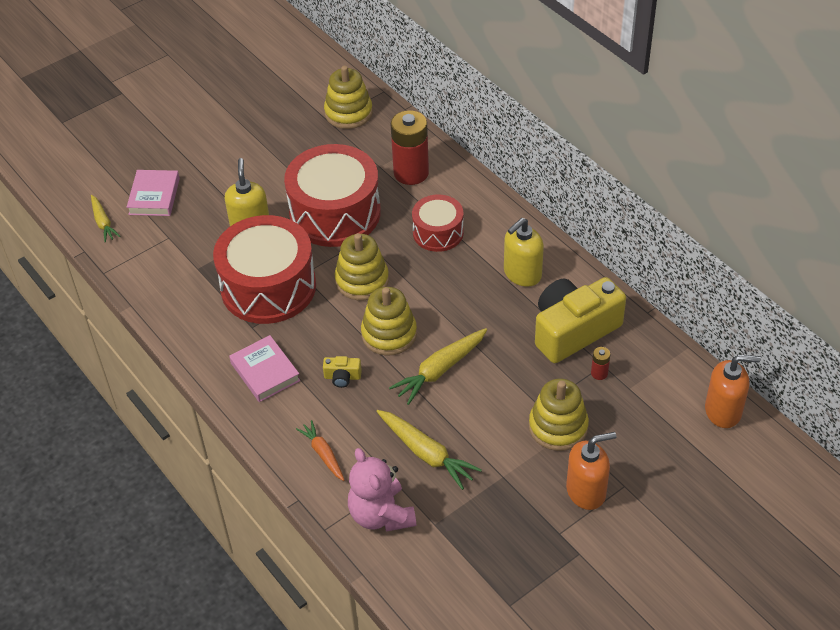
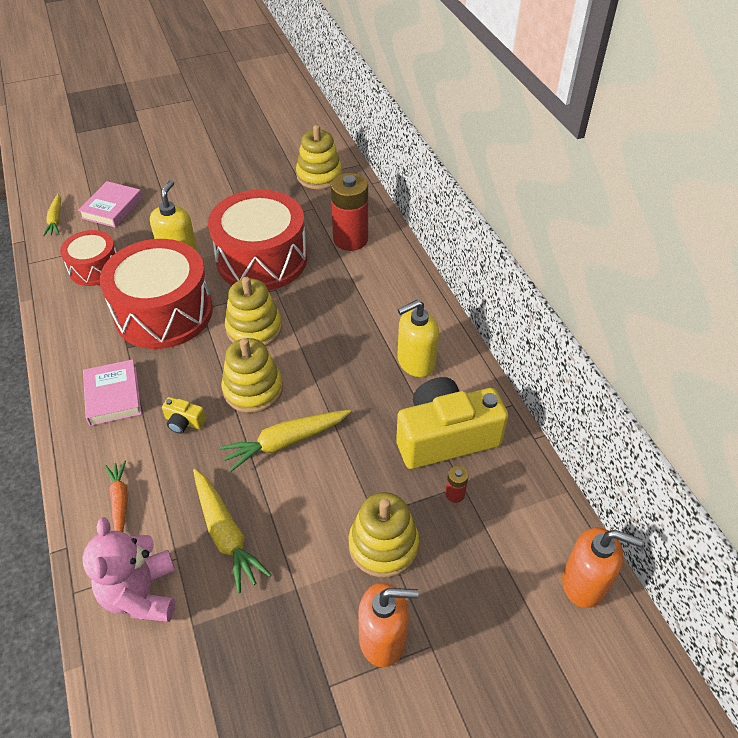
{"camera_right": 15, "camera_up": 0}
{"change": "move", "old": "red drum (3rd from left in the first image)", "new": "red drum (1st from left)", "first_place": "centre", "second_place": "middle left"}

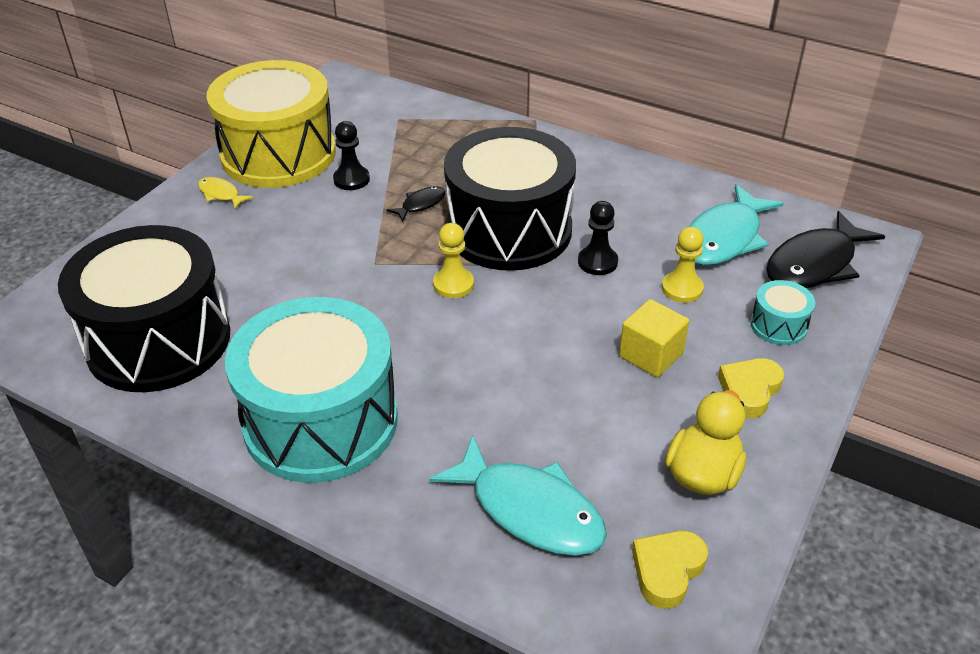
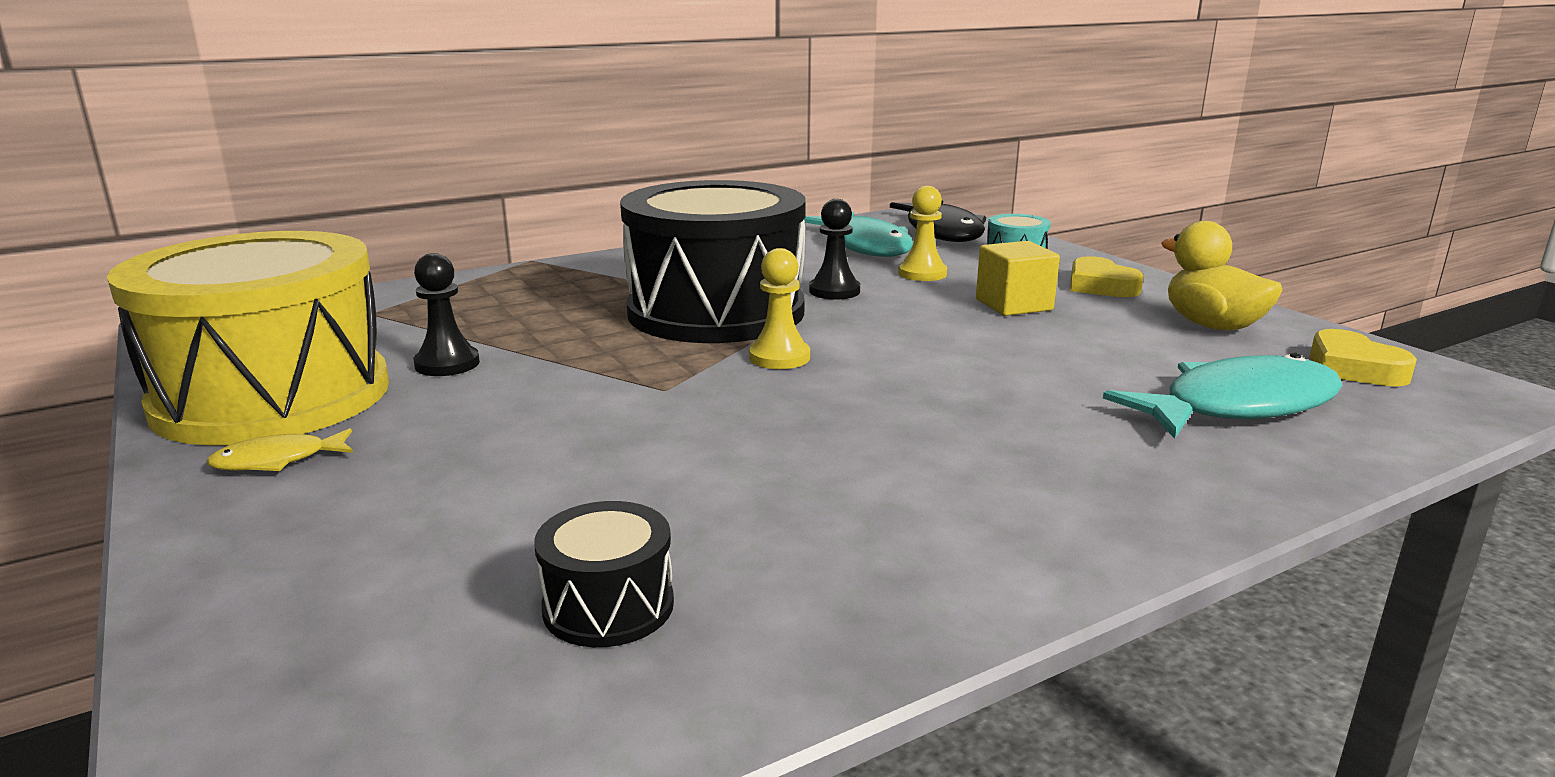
{"camera_right": -60, "camera_up": -20}
{"change": "resize", "old": "black drum (1st from left)", "first_place": "middle left", "second_place": "bottom centre", "factor": 0.4}
{"change": "delete", "old": "turquoise drum (1st from left)", "first_place": "middle left"}
{"change": "delete", "old": "black fish (1st from left)", "first_place": "top centre"}

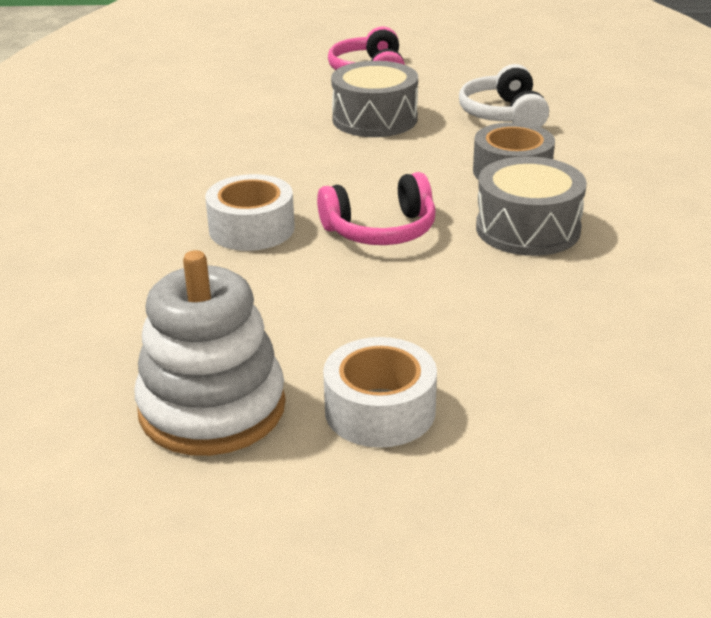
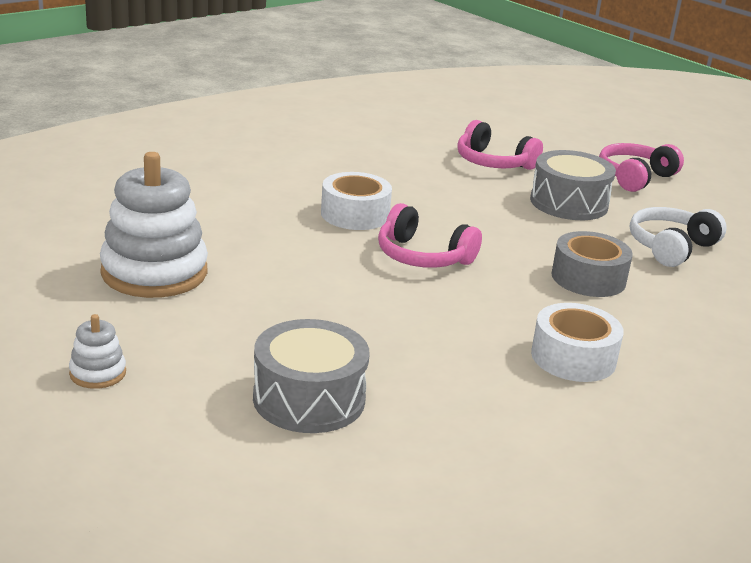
{"camera_right": 45, "camera_up": -5}
{"change": "insert", "new": "white stacking toy (1st from left)", "second_place": "middle left"}
{"change": "move", "old": "grey drum (2nd from left in the first image)", "new": "grey drum (1st from left)", "first_place": "middle right", "second_place": "bottom centre"}
{"change": "insert", "new": "pink headphones (2nd from left)", "second_place": "top centre"}
{"change": "move", "old": "white tape (2nd from left)", "first_place": "centre", "second_place": "middle right"}

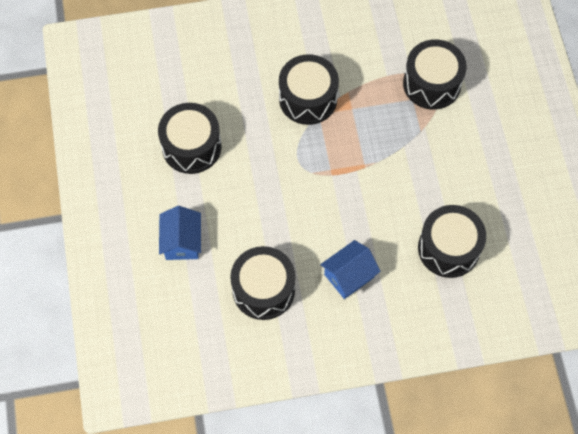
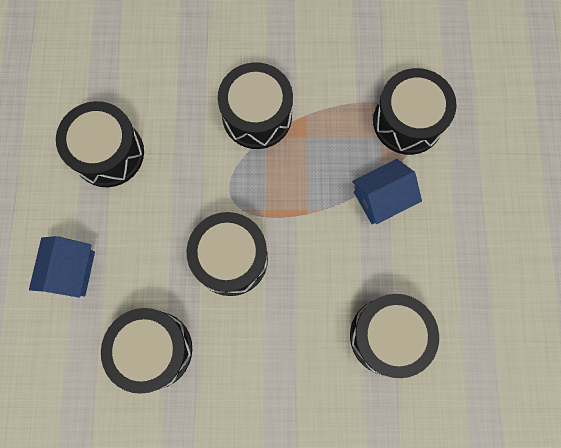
{"camera_right": 10, "camera_up": 10}
{"change": "insert", "new": "black drum (3rd from left)", "second_place": "centre"}
{"change": "move", "old": "blue house (2nd from left)", "first_place": "centre", "second_place": "middle right"}

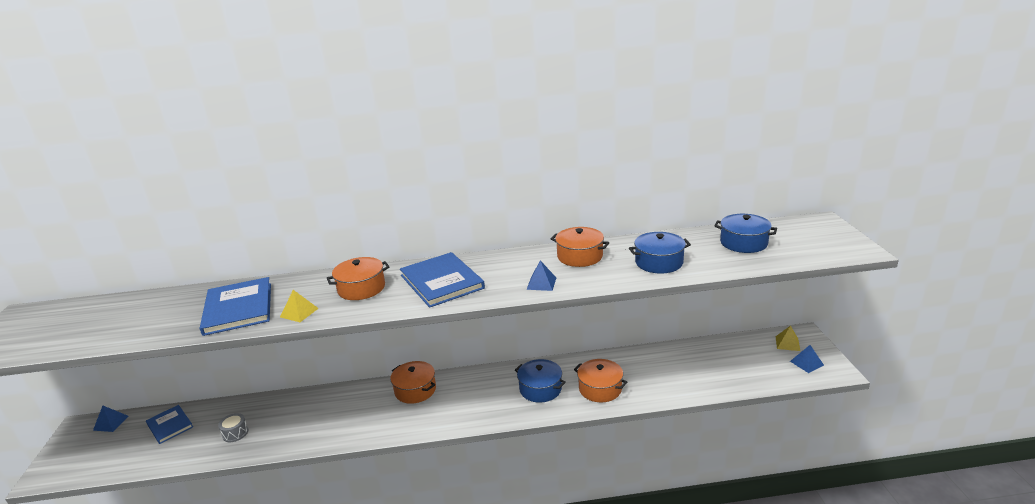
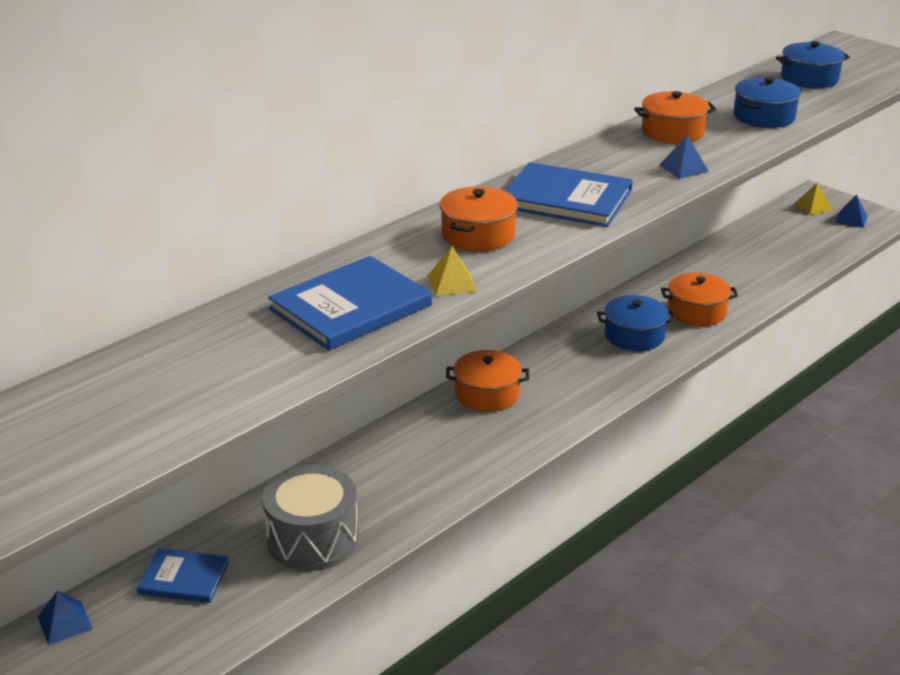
{"camera_right": -40, "camera_up": 5}
{"change": "resize", "old": "grey drum", "first_place": "bottom left", "second_place": "bottom centre", "factor": 2.19}
{"change": "rotate", "old": "blue book (2nd from left)", "first_place": "middle left", "second_place": "centre", "degrees": -75}

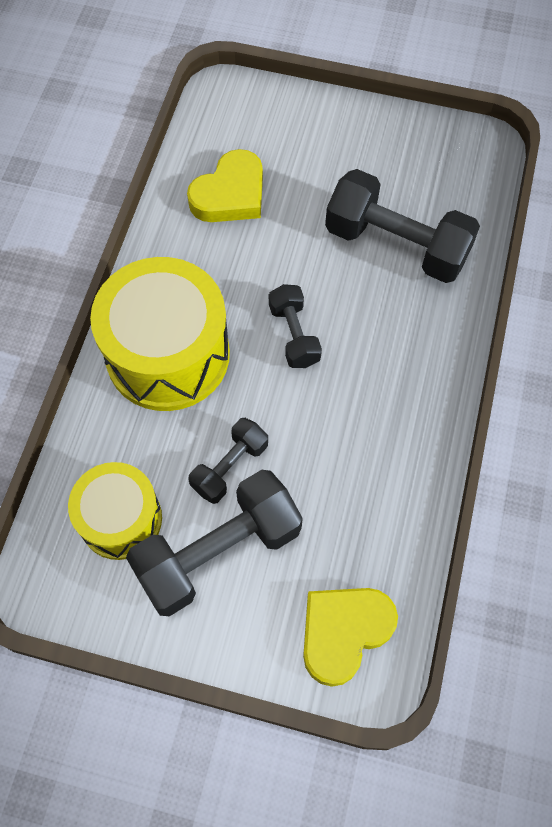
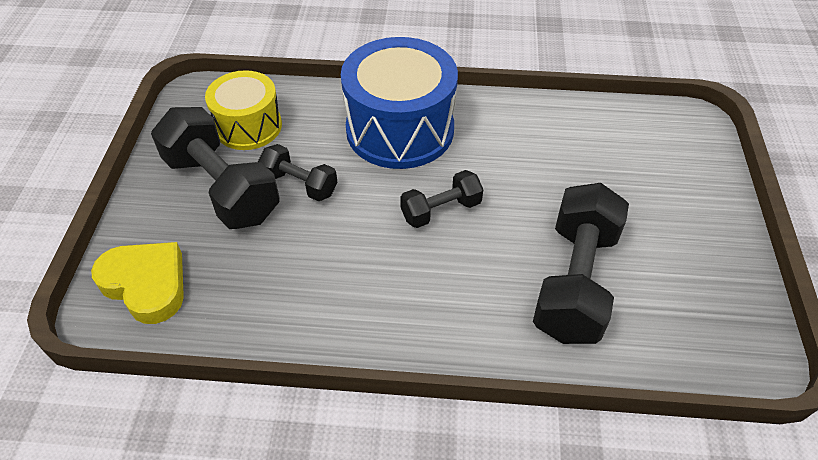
{"camera_right": 80, "camera_up": -15}
{"change": "recolor", "old": "yellow drum (2nd from left)", "new": "blue drum", "first_place": "middle left", "second_place": "top centre"}
{"change": "delete", "old": "yellow heart (1st from left)", "first_place": "top centre"}

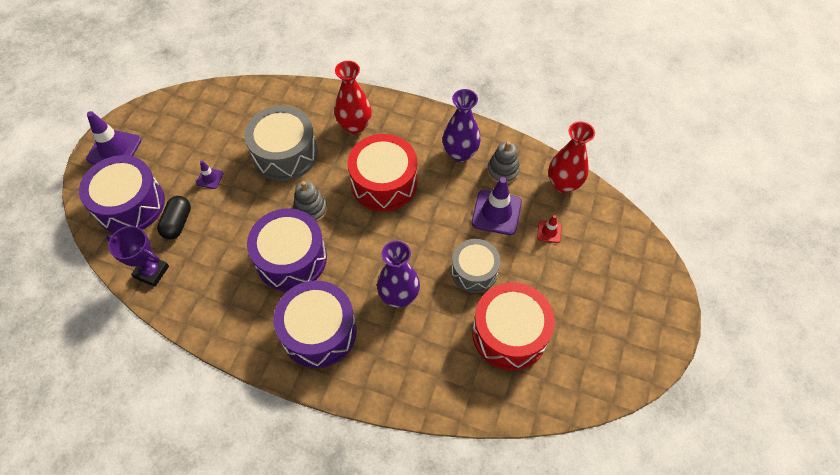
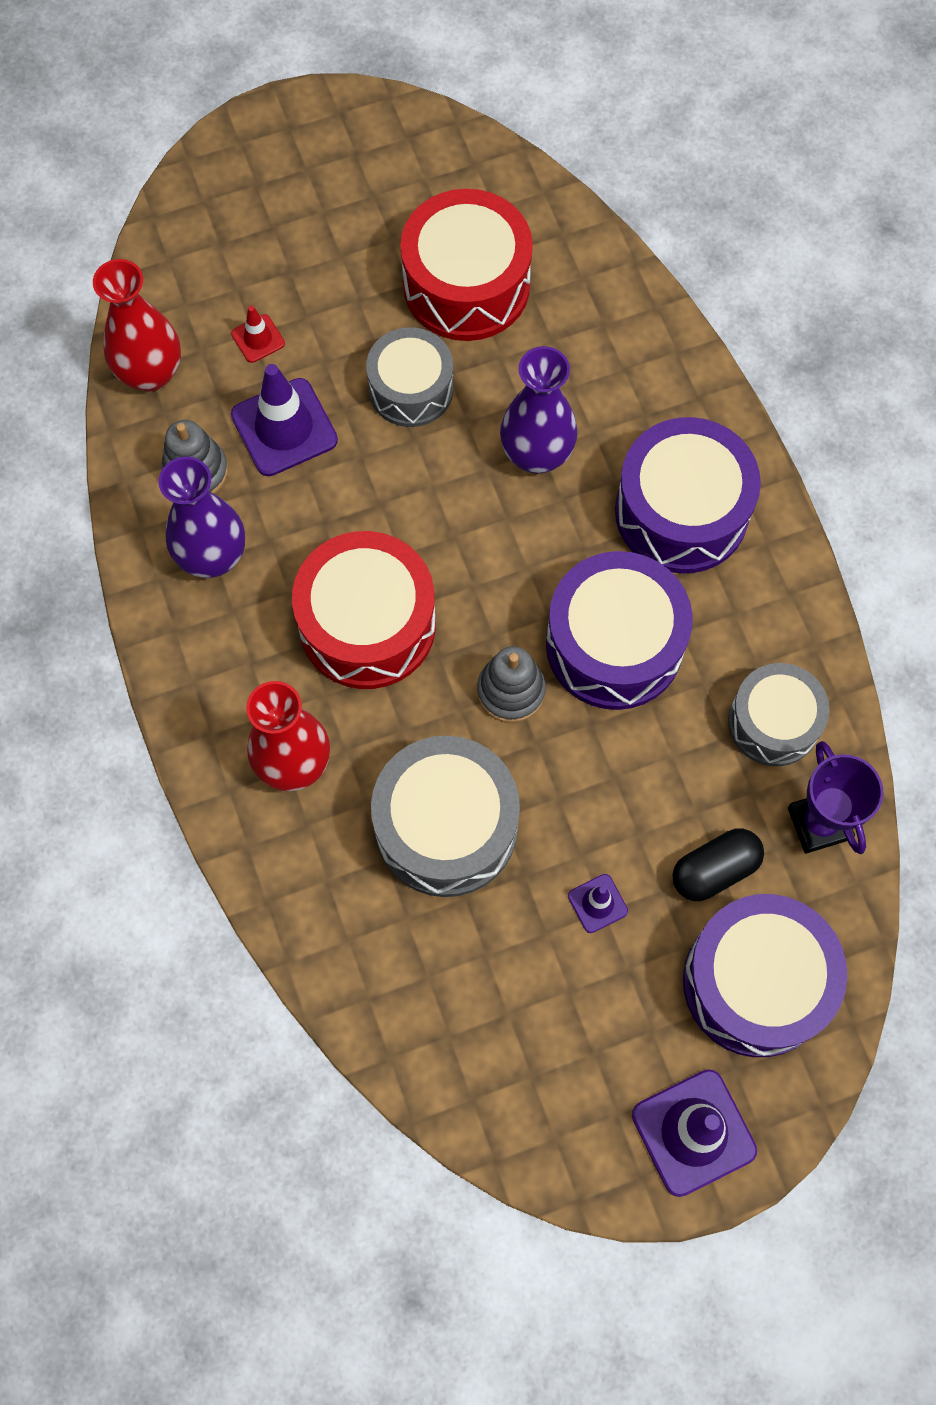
{"camera_right": -130, "camera_up": 10}
{"change": "insert", "new": "grey drum (3rd from left)", "second_place": "middle right"}

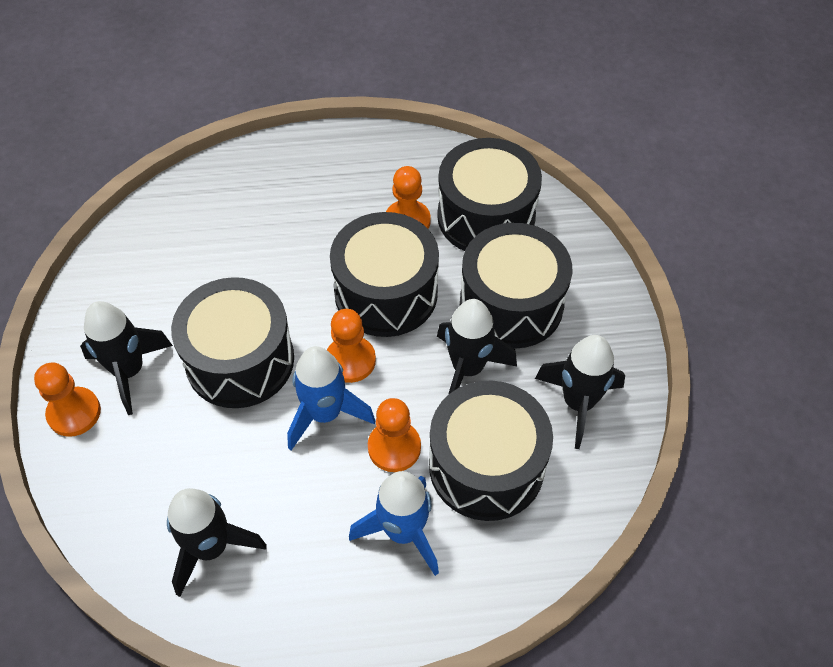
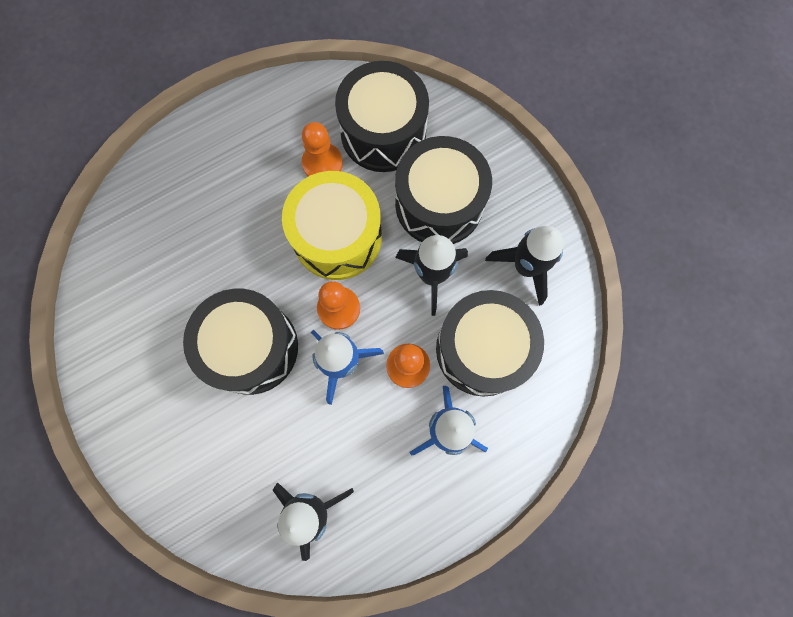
{"camera_right": -25, "camera_up": 20}
{"change": "recolor", "old": "black drum (2nd from left)", "new": "yellow drum", "first_place": "centre", "second_place": "centre"}
{"change": "delete", "old": "orange pawn (1st from left)", "first_place": "middle left"}
{"change": "delete", "old": "black rocket (1st from left)", "first_place": "middle left"}

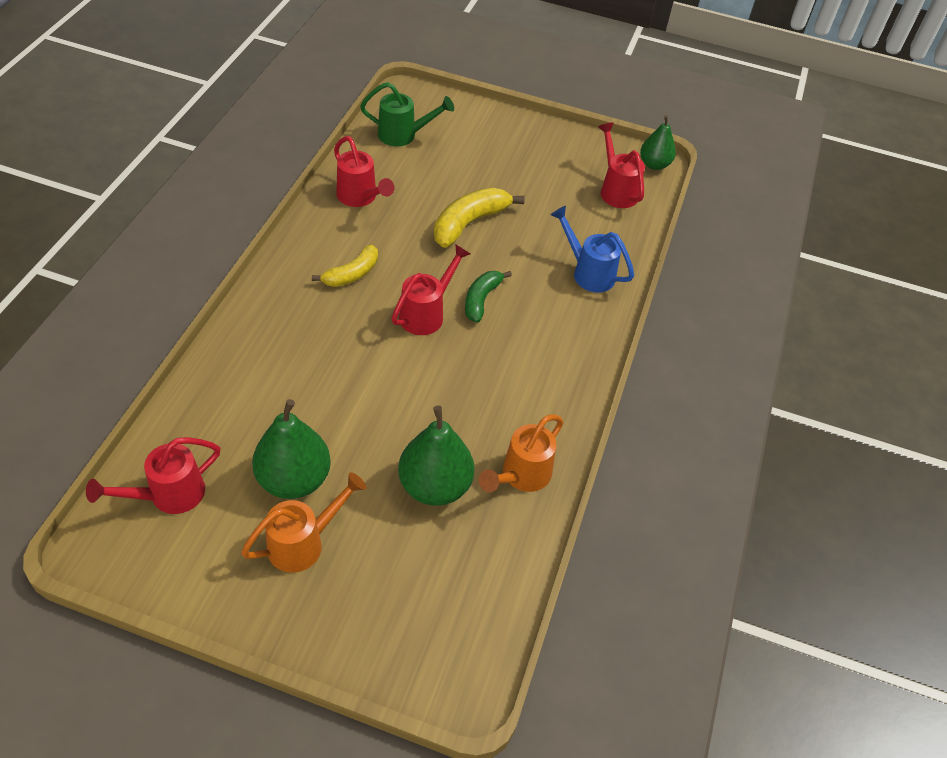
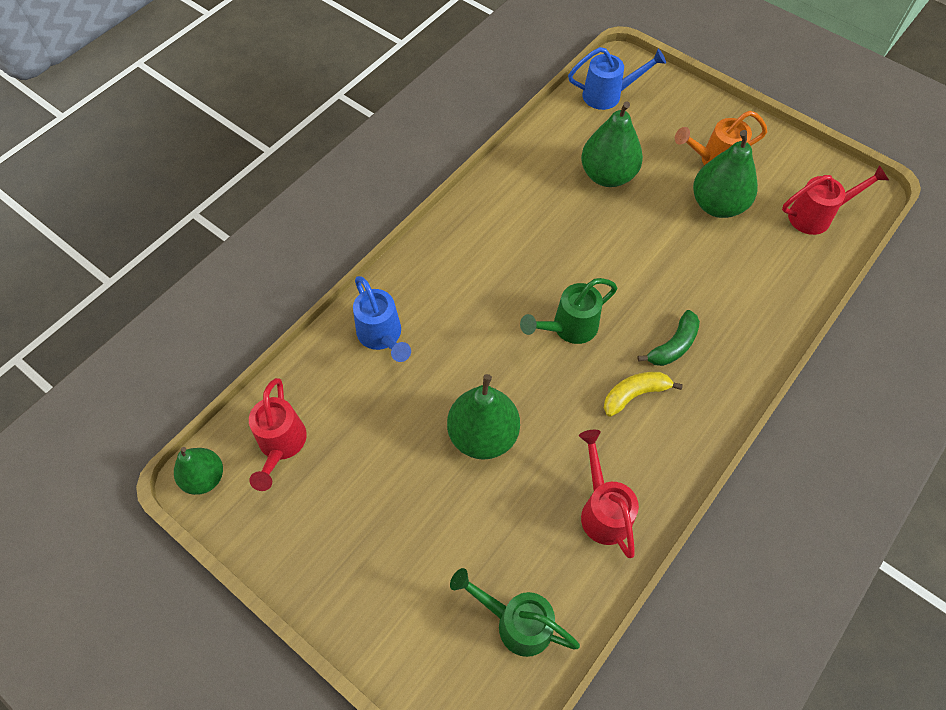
{"camera_right": -155, "camera_up": 10}
{"change": "replace", "old": "yellow banana (2nd from left)", "new": "green pear (2nd from left)", "first_place": "top centre", "second_place": "centre"}
{"change": "recolor", "old": "red watering can (3rd from left)", "new": "green watering can (2nd from left)", "first_place": "centre", "second_place": "centre"}
{"change": "insert", "new": "blue watering can (2nd from left)", "second_place": "top centre"}
{"change": "move", "old": "green banana", "first_place": "centre", "second_place": "middle right"}
{"change": "delete", "old": "orange watering can (2nd from left)", "first_place": "centre"}

